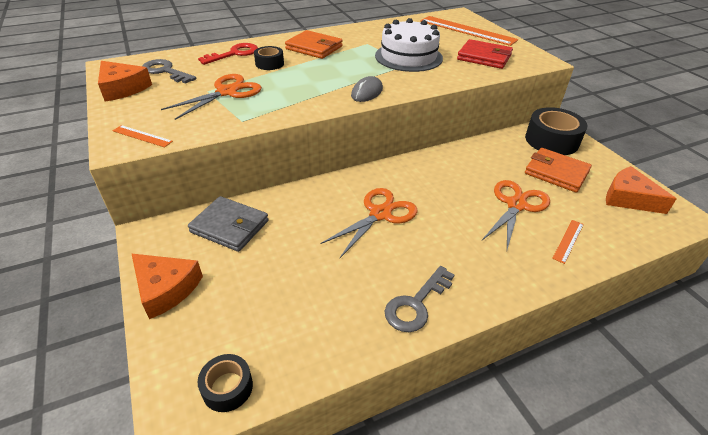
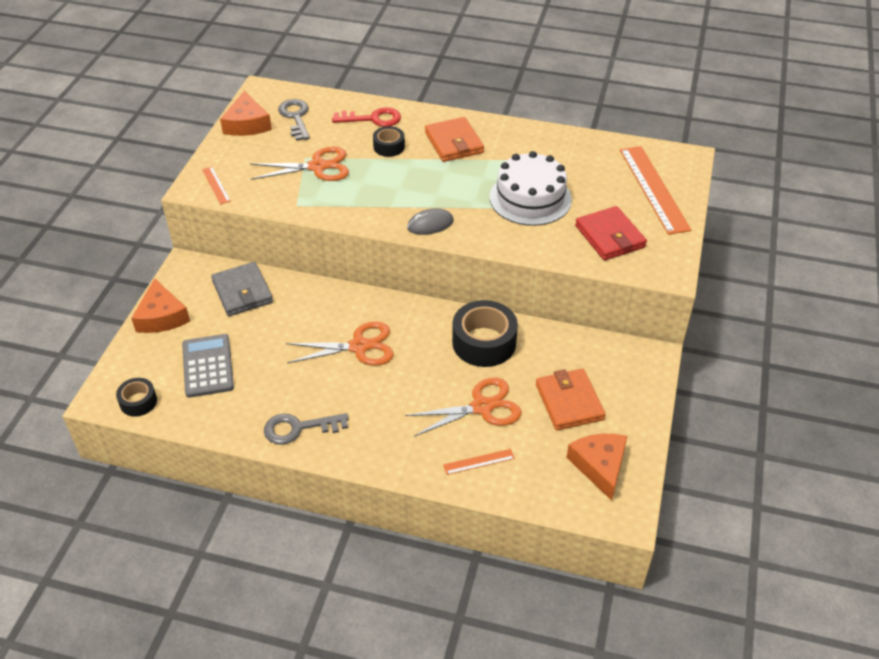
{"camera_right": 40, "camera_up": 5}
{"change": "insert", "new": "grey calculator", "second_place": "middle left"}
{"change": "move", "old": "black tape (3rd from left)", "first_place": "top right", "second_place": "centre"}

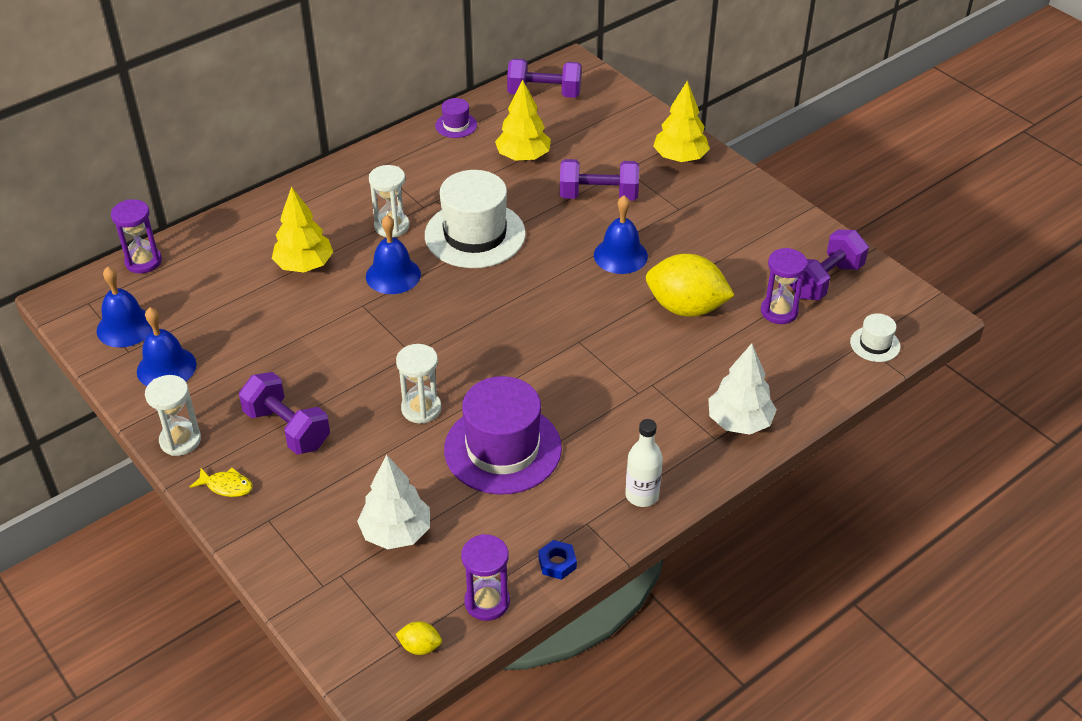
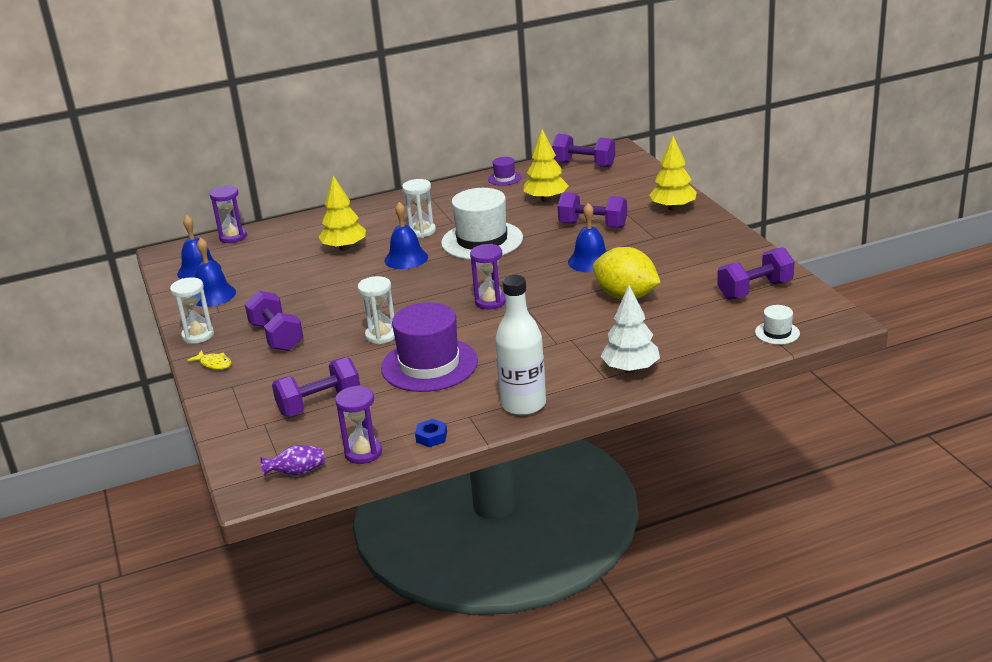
{"camera_right": 20, "camera_up": -15}
{"change": "replace", "old": "yellow lemon (1st from left)", "new": "purple vase", "first_place": "bottom centre", "second_place": "bottom left"}
{"change": "replace", "old": "white tree (1st from left)", "new": "purple dumbbell (2nd from left)", "first_place": "bottom centre", "second_place": "middle left"}
{"change": "move", "old": "purple hourglass (3rd from left)", "first_place": "middle right", "second_place": "centre"}
{"change": "resize", "old": "white bottle", "first_place": "centre", "second_place": "centre", "factor": 1.57}

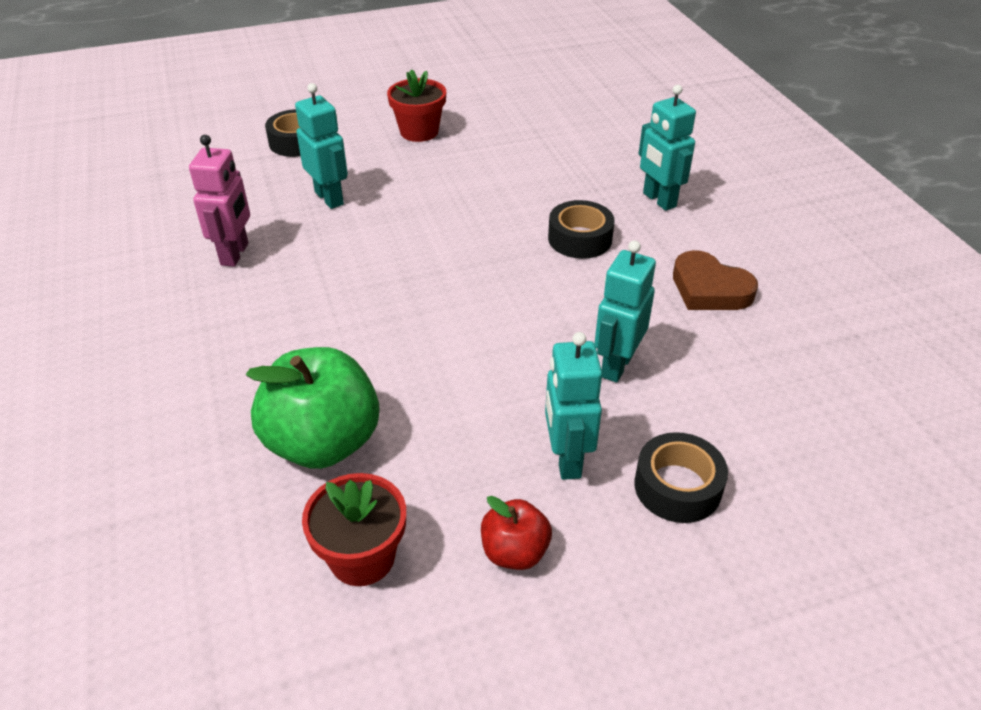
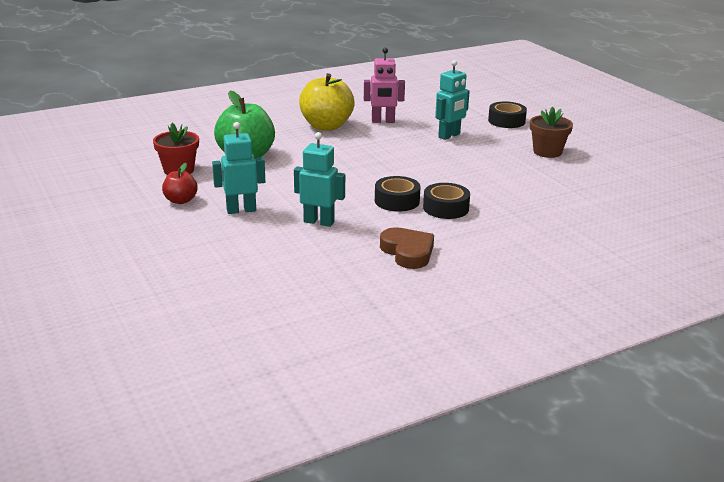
{"camera_right": 80, "camera_up": -15}
{"change": "insert", "new": "yellow apple", "second_place": "top centre"}
{"change": "move", "old": "black tape (3rd from left in the first image)", "new": "black tape (1st from left)", "first_place": "bottom right", "second_place": "centre"}
{"change": "rotate", "old": "brown heart", "first_place": "middle right", "second_place": "centre", "degrees": 120}
{"change": "recolor", "old": "red flower pot (2nd from left)", "new": "brown flower pot", "first_place": "top centre", "second_place": "top right"}
{"change": "delete", "old": "turquoise robot (4th from left)", "first_place": "top right"}

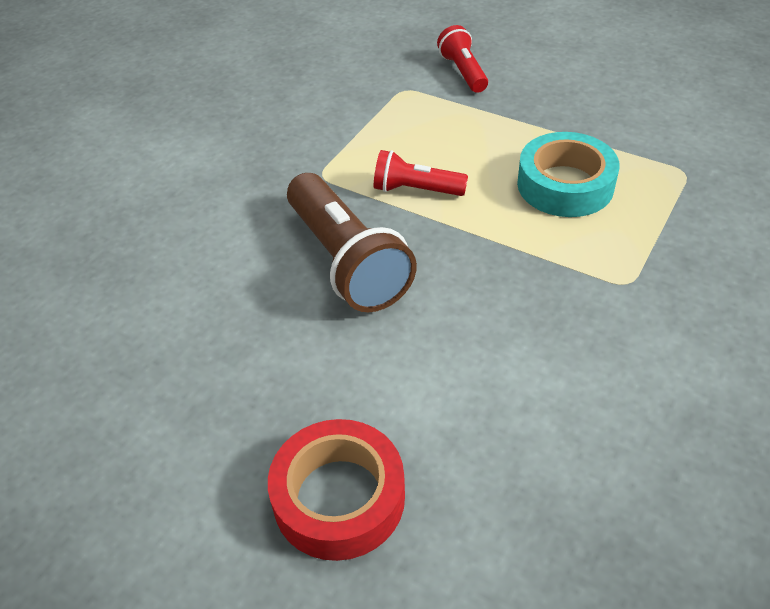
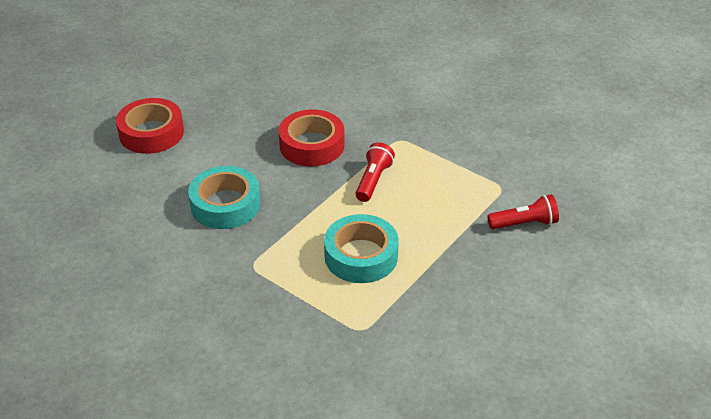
{"camera_right": 95, "camera_up": -5}
{"change": "insert", "new": "turquoise tape (1st from left)", "second_place": "middle left"}
{"change": "replace", "old": "brown flashlight", "new": "red tape (2nd from left)", "first_place": "centre", "second_place": "top centre"}

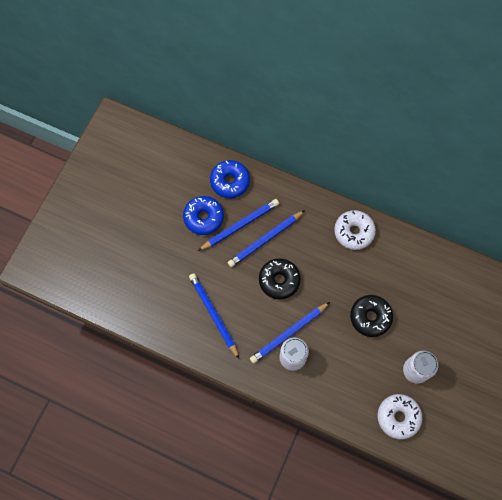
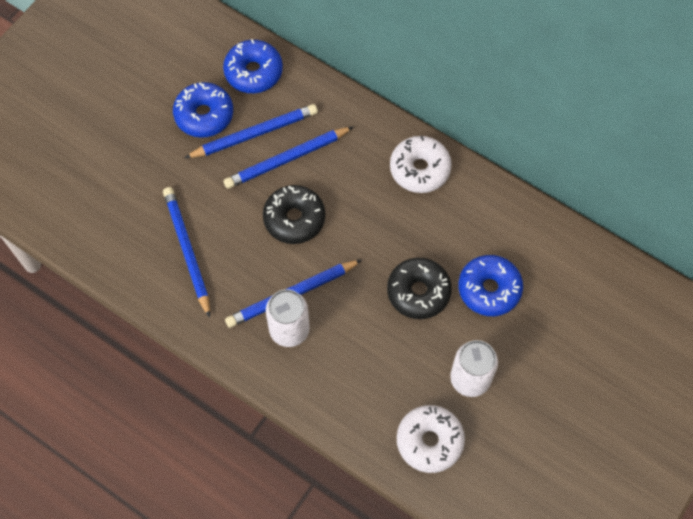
{"camera_right": 10, "camera_up": -5}
{"change": "insert", "new": "blue donut (3rd from left)", "second_place": "middle right"}

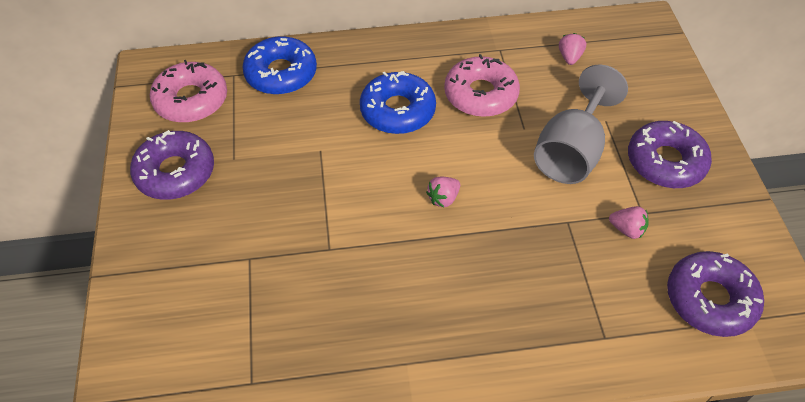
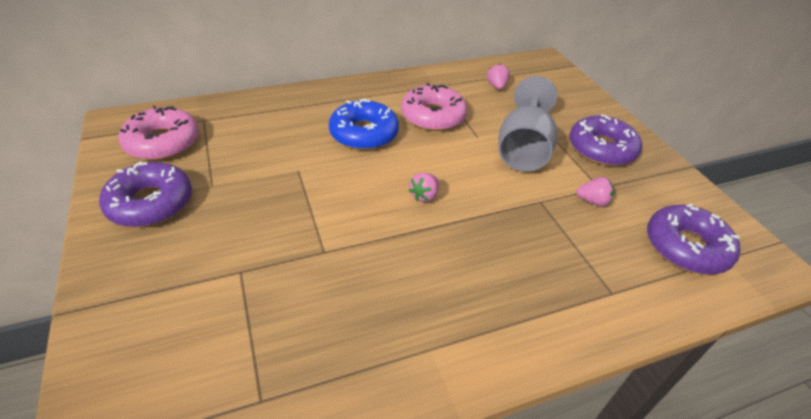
{"camera_right": -15, "camera_up": -10}
{"change": "delete", "old": "blue donut (1st from left)", "first_place": "top centre"}

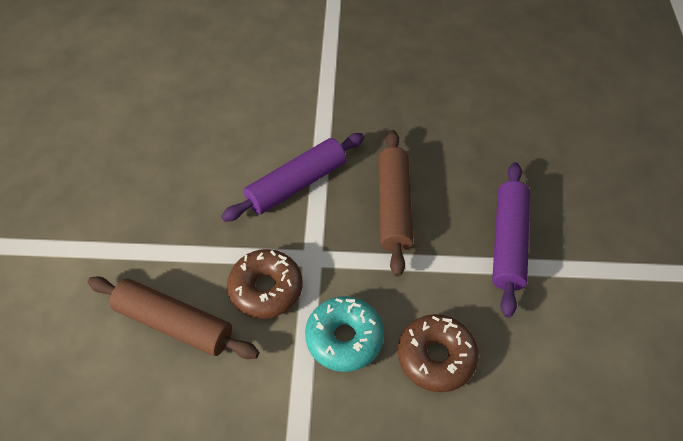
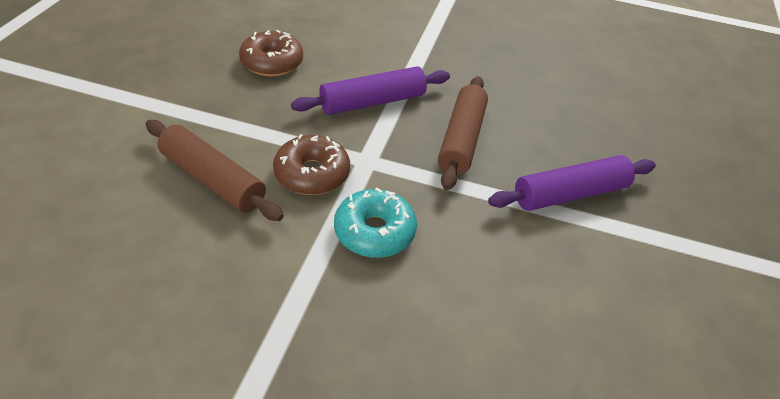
{"camera_right": 10, "camera_up": -10}
{"change": "move", "old": "brown donut (2nd from left in the first image)", "new": "brown donut (1st from left)", "first_place": "bottom centre", "second_place": "top centre"}
{"change": "rotate", "old": "purple rolling pin (2nd from left)", "first_place": "middle right", "second_place": "middle right", "degrees": 45}

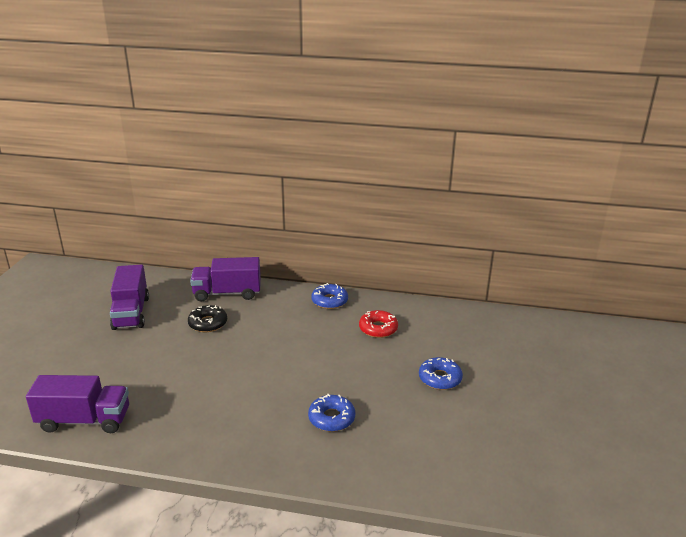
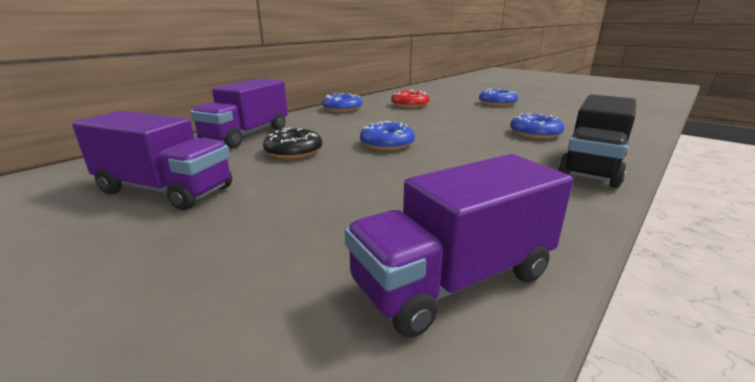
{"camera_right": -60, "camera_up": -5}
{"change": "rotate", "old": "purple truck (1st from left in the first image)", "first_place": "bottom left", "second_place": "centre", "degrees": -150}
{"change": "insert", "new": "blue donut (2nd from left)", "second_place": "centre"}
{"change": "insert", "new": "black truck", "second_place": "middle right"}

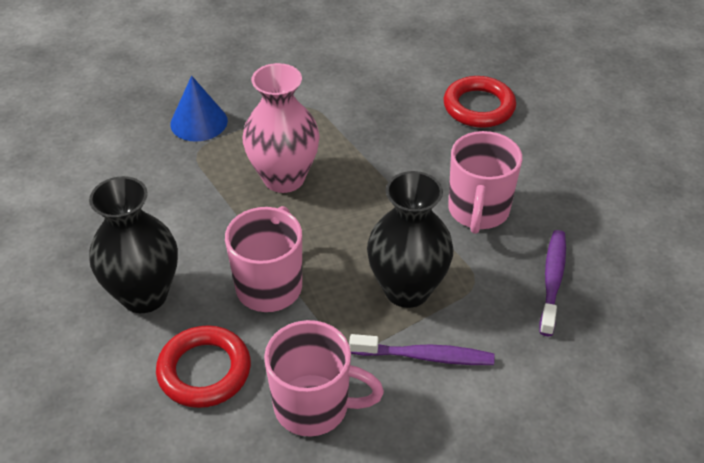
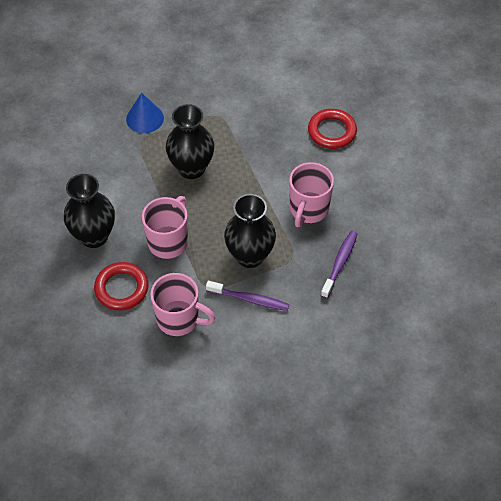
{"camera_right": 10, "camera_up": 10}
{"change": "recolor", "old": "pink vase", "new": "black vase (2nd from left)", "first_place": "top centre", "second_place": "top centre"}

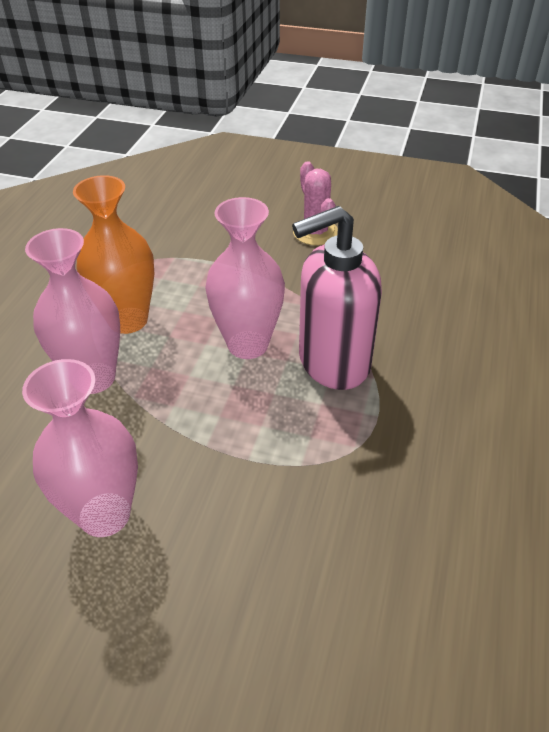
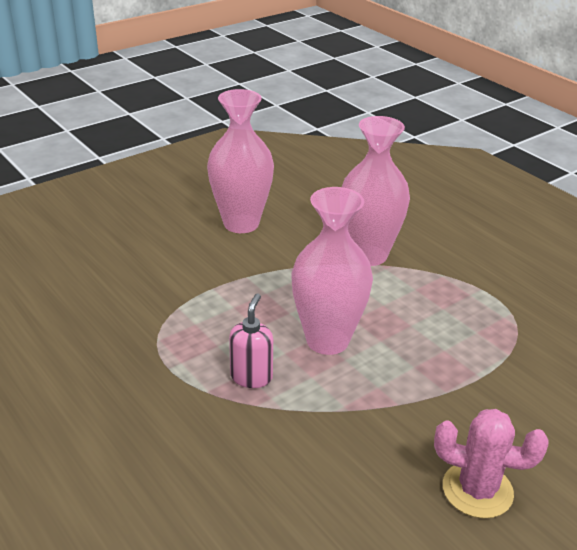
{"camera_right": 125, "camera_up": -10}
{"change": "resize", "old": "pink soap dispenser", "first_place": "centre", "second_place": "centre", "factor": 0.47}
{"change": "delete", "old": "orange vase", "first_place": "middle left"}

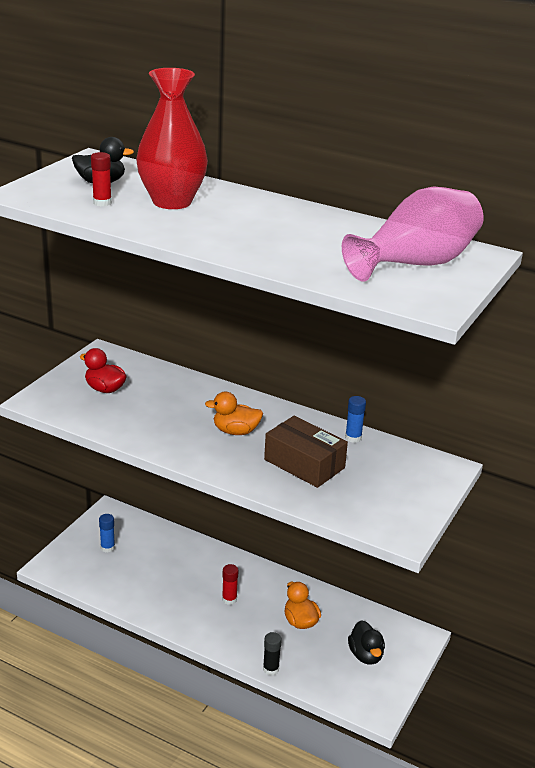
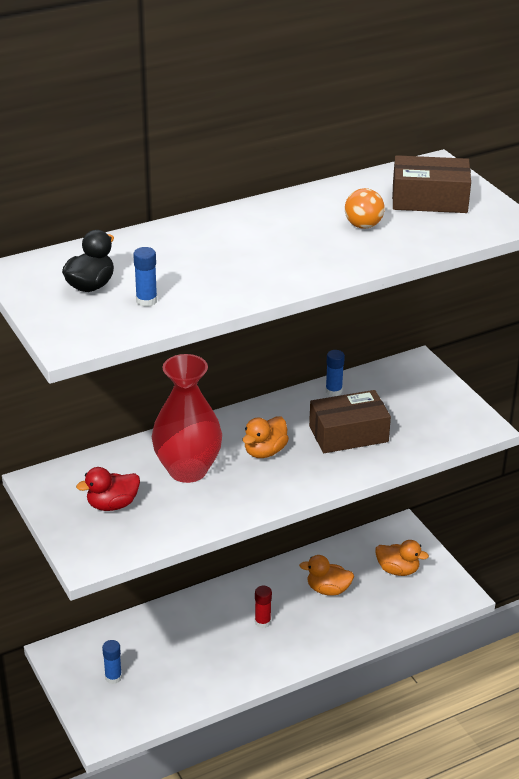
{"camera_right": -55, "camera_up": 5}
{"change": "recolor", "old": "red glue stick (1st from left)", "new": "blue glue stick (2nd from left)", "first_place": "top left", "second_place": "middle left"}
{"change": "move", "old": "red vase", "first_place": "top left", "second_place": "centre"}
{"change": "insert", "new": "orange ball", "second_place": "top right"}
{"change": "recolor", "old": "black duck (2nd from left)", "new": "orange duck (3rd from left)", "first_place": "bottom right", "second_place": "bottom right"}
{"change": "replace", "old": "pink vase", "new": "brown box (2nd from left)", "first_place": "top right", "second_place": "top right"}
{"change": "delete", "old": "black glue stick", "first_place": "bottom centre"}

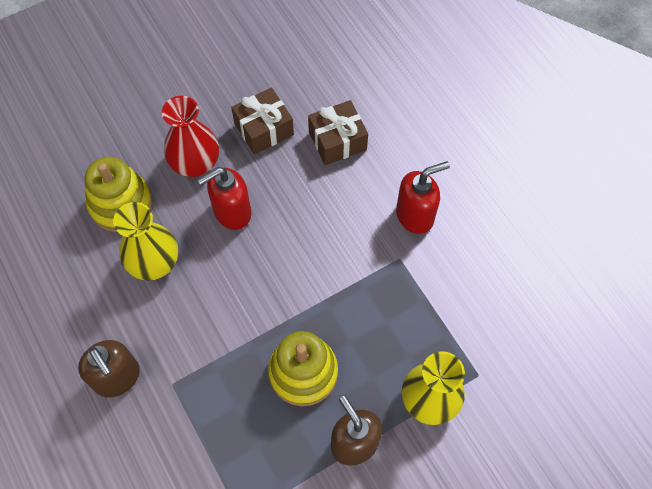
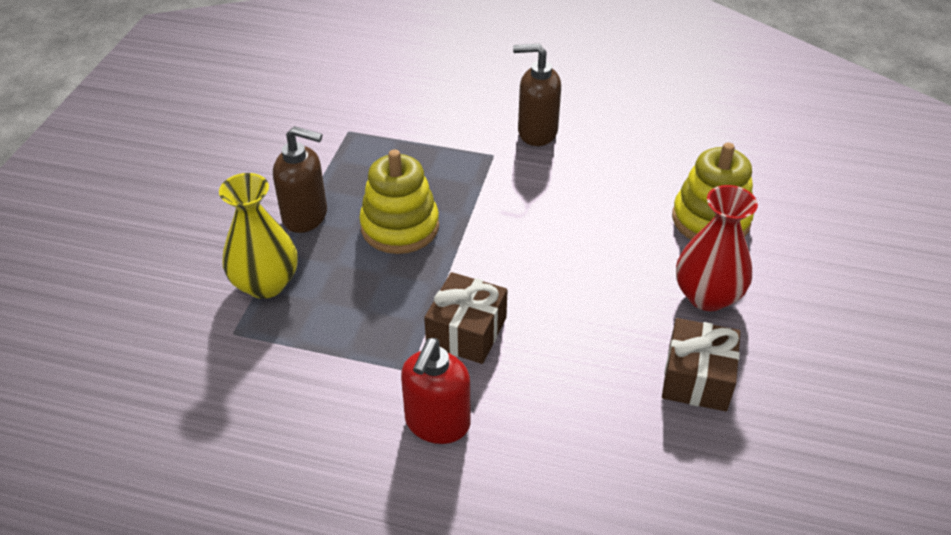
{"camera_right": 135, "camera_up": -20}
{"change": "move", "old": "brown gift (2nd from left in the first image)", "new": "brown gift (1st from left)", "first_place": "top centre", "second_place": "centre"}
{"change": "delete", "old": "yellow vase (1st from left)", "first_place": "middle left"}
{"change": "delete", "old": "red soap dispenser (1st from left)", "first_place": "centre"}

